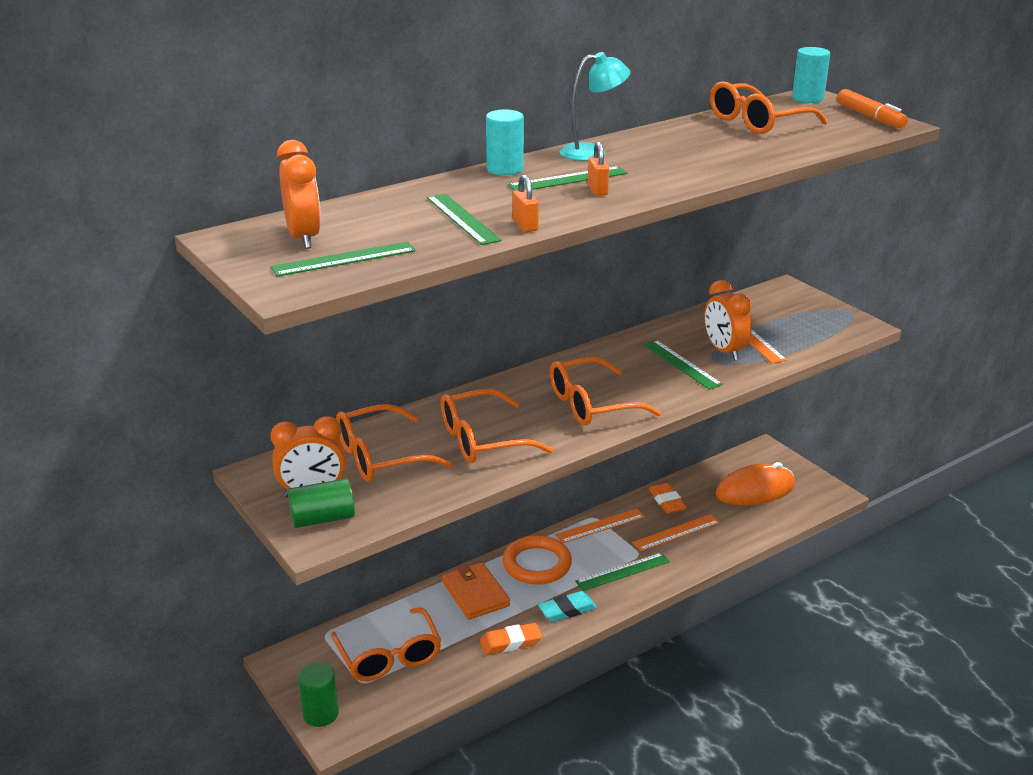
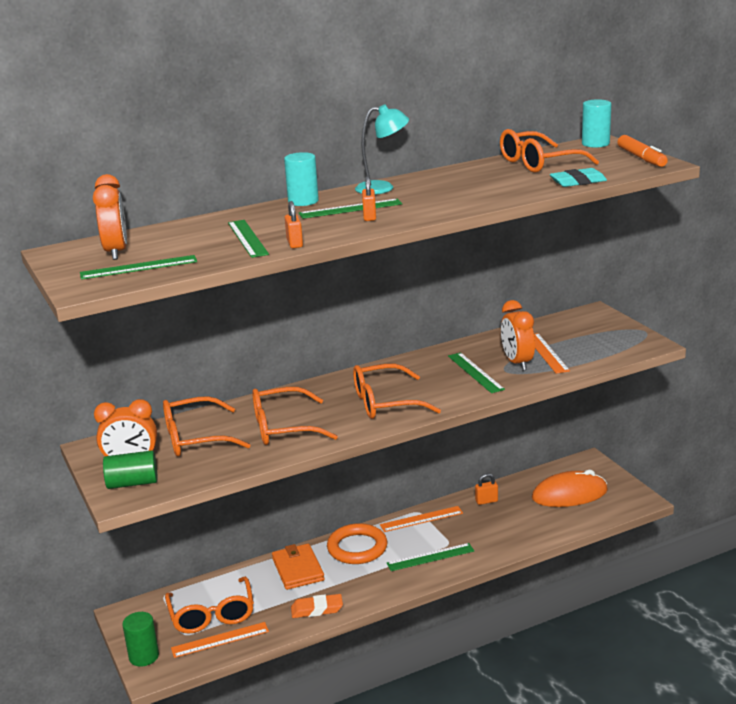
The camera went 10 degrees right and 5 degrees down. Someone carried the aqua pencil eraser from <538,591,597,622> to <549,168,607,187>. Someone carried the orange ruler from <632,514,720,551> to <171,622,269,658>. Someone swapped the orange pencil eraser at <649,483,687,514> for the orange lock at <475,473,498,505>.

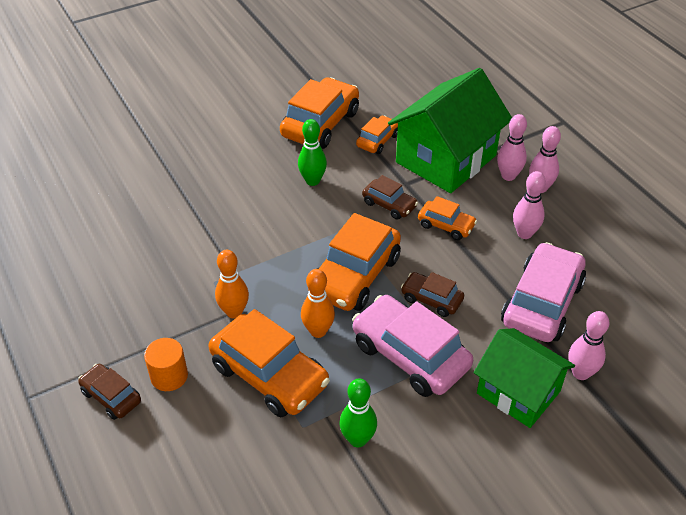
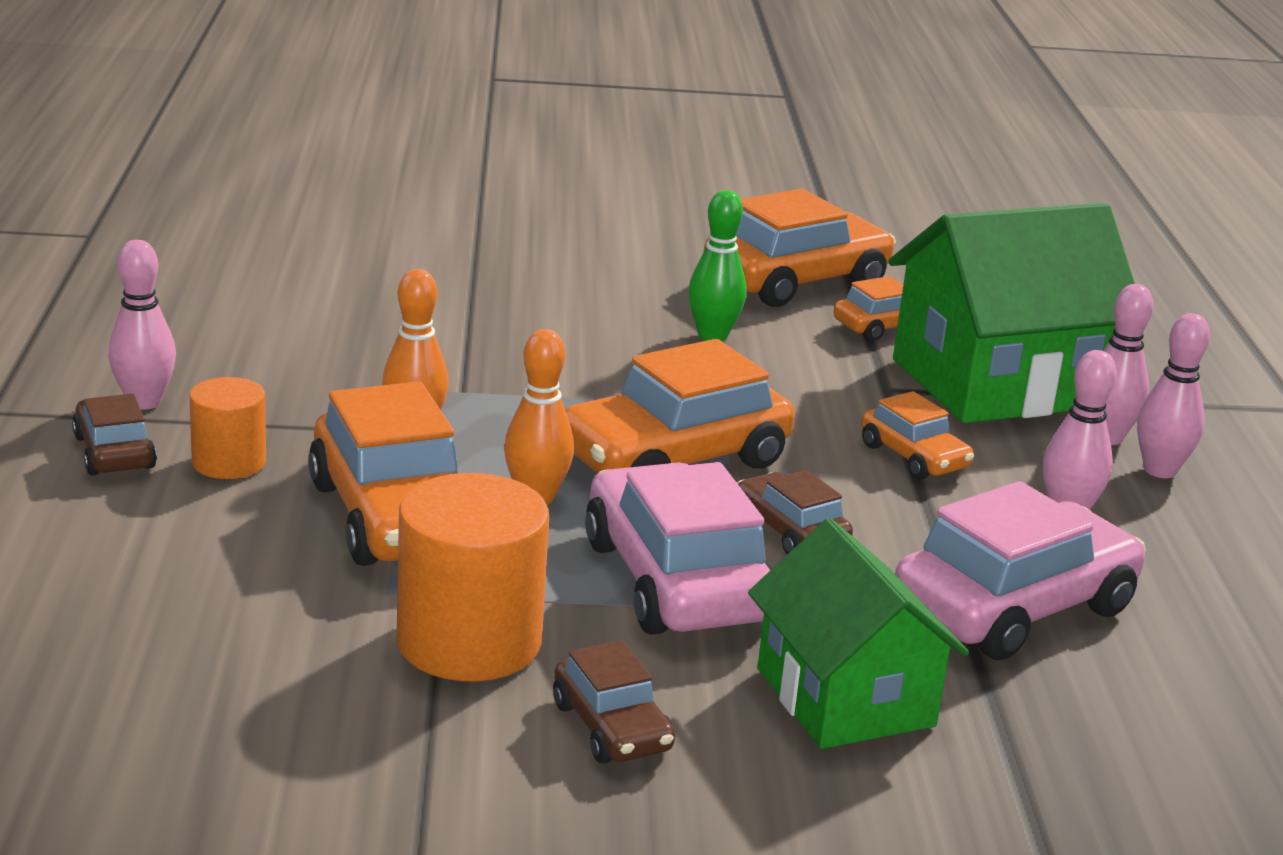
The camera went 25 degrees right and 20 degrees down. Someone swapped the green bowling pin at <339,379,377,448> for the orange solid cylinder at <396,473,549,681>. Someone carried the brown automobile from <362,175,418,220> to <553,640,675,764>. Someone carried the pink bowling pin from <568,311,610,380> to <108,240,176,409>.

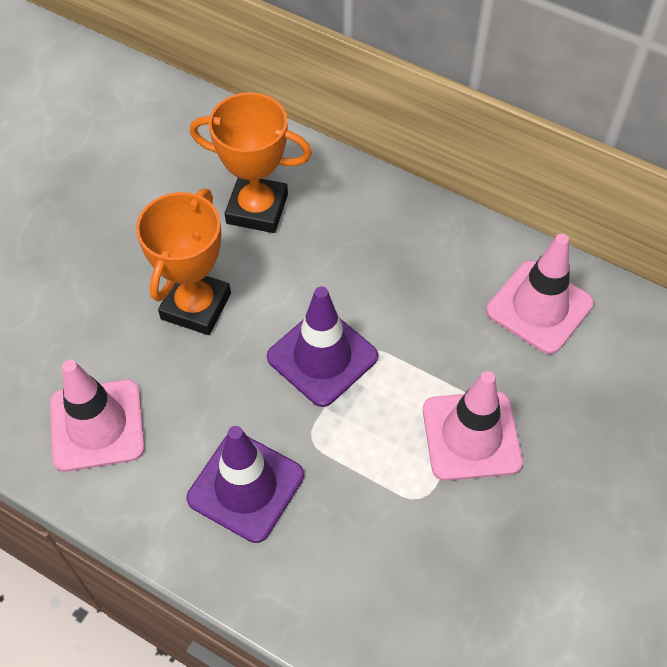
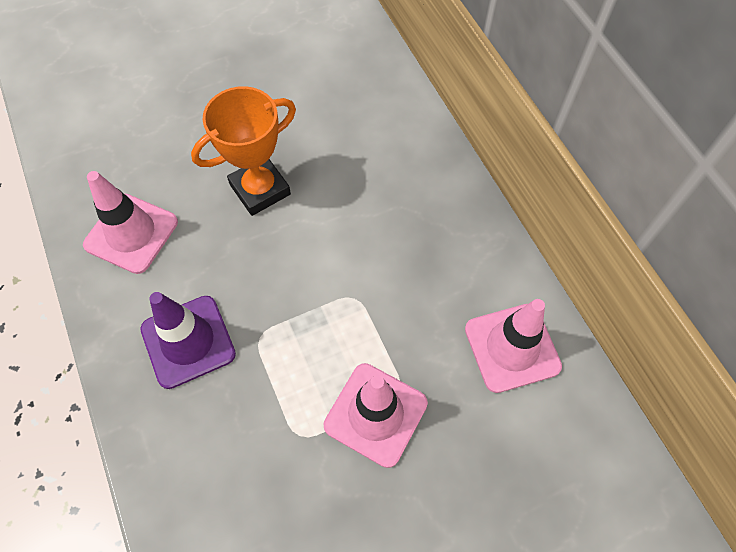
The camera went 35 degrees right and 5 degrees up. Someone took away the orange trophy at <190,92,312,233>. Someone took away the violet traffic cone at <267,286,378,407>.

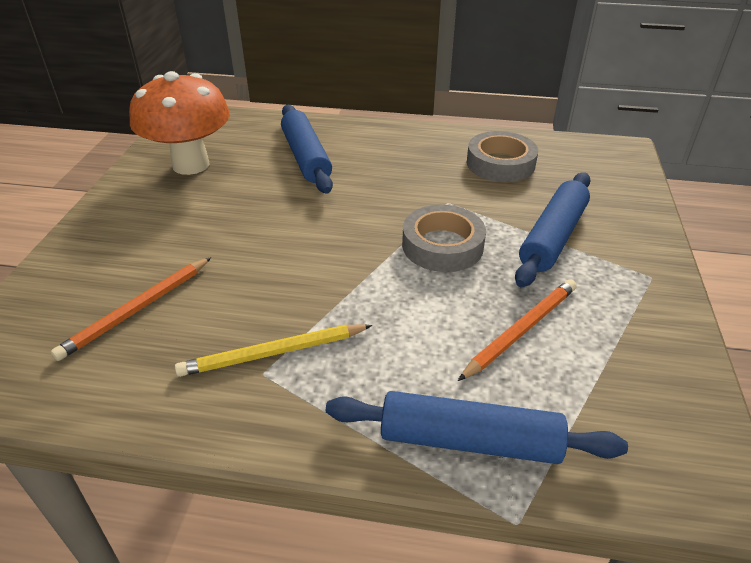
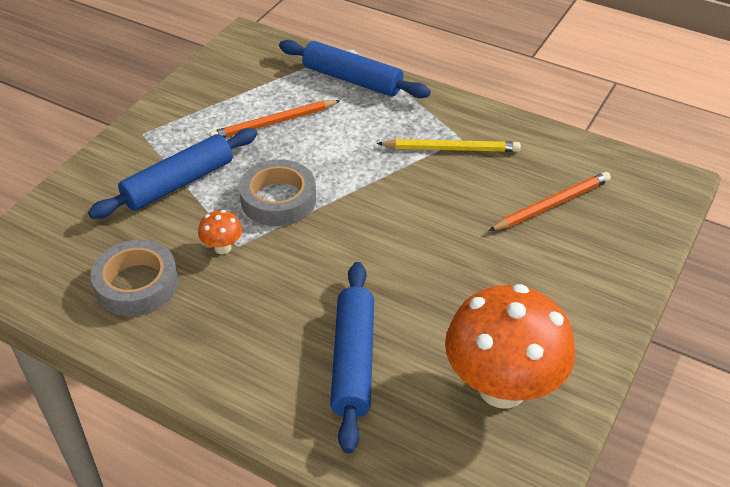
The camera went 160 degrees left and 5 degrees up. Someone put down the orange fungus at <198,210,242,254>.

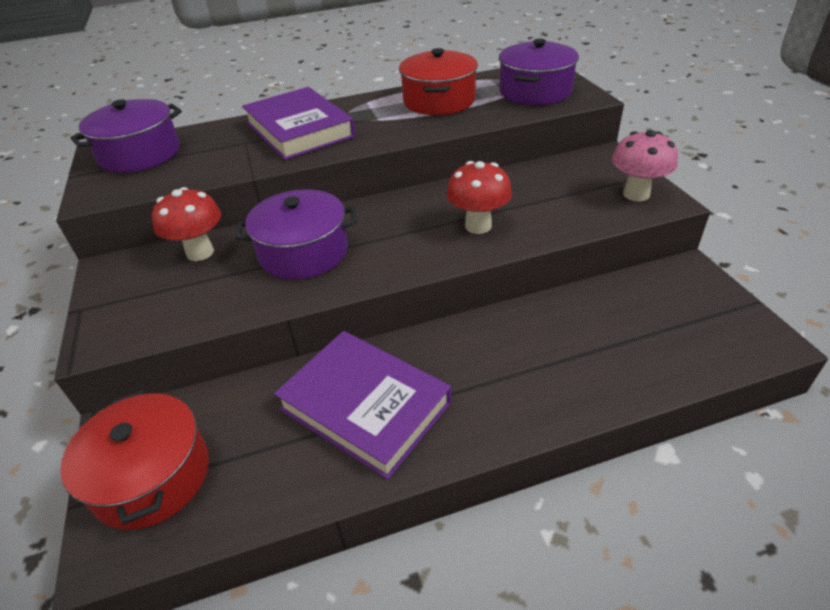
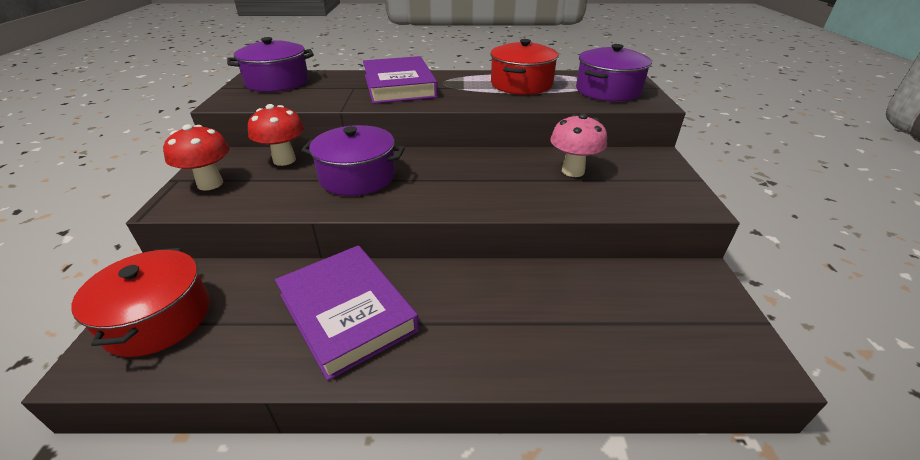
The camera went 15 degrees right and 5 degrees down. Someone carried the scarlet fungus from <446,161,512,234> to <163,124,230,191>. Someone carried the pink fungus from <612,130,678,201> to <550,113,607,177>.

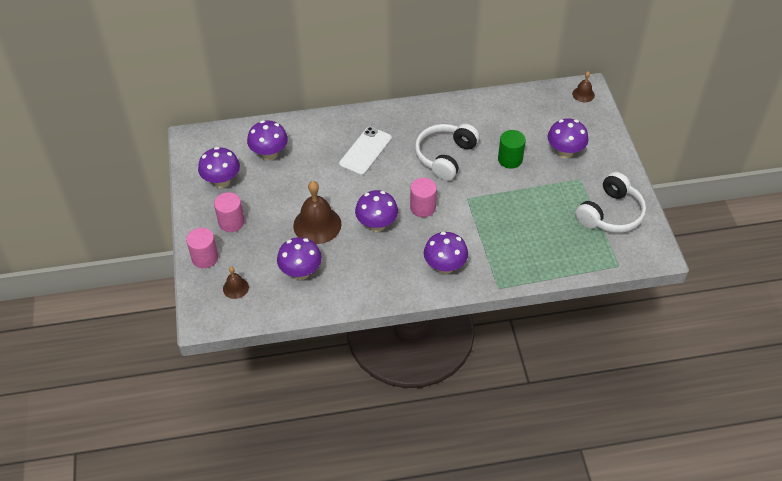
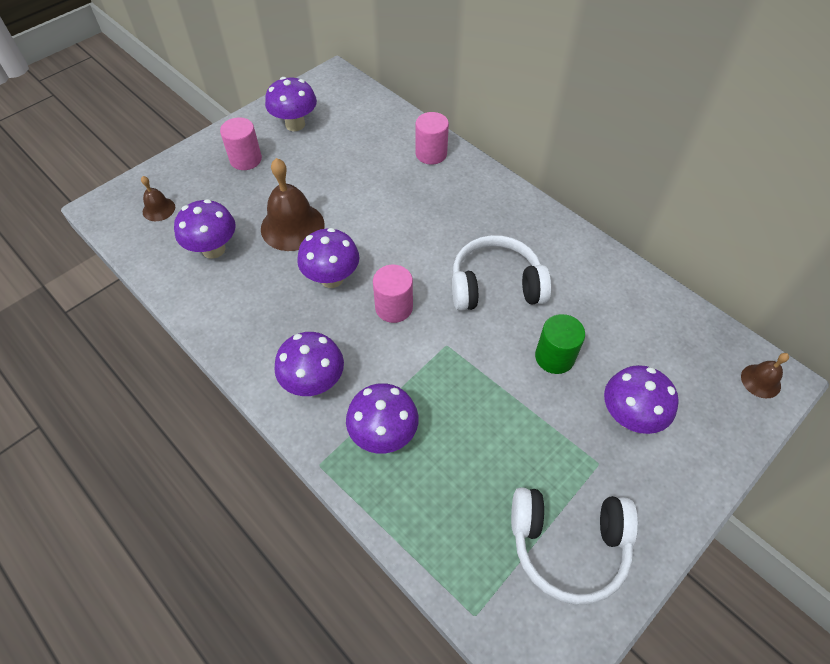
The camera went 55 degrees right and 5 degrees up. Someone carried the pink solid cylinder from <186,228,218,268> to <416,112,449,165>. Someone carried the violet fungus from <247,120,288,161> to <346,383,419,454>. Someone took away the white smartphone at <339,127,392,176>.

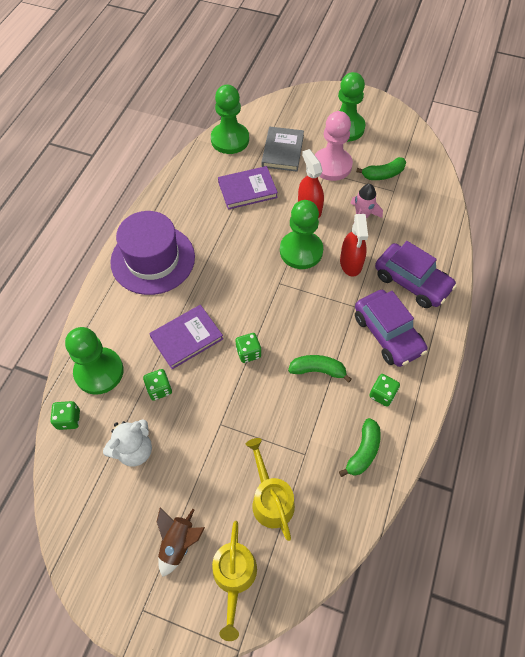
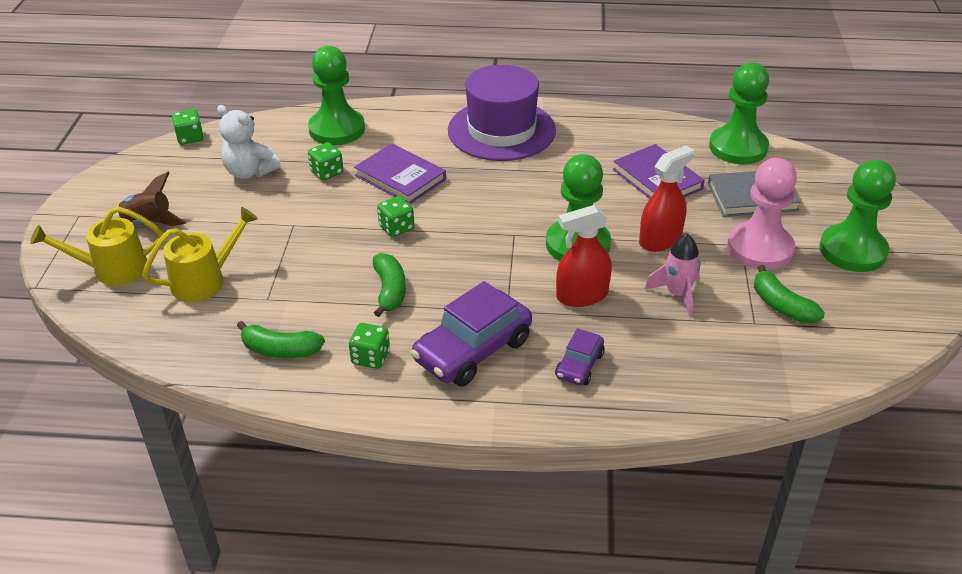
The camera went 75 degrees right and 20 degrees down. Someone carried the green game die from <50,401,80,430> to <172,109,204,145>. Someone scaled the violet automobile at <375,241,457,308> by 0.52.

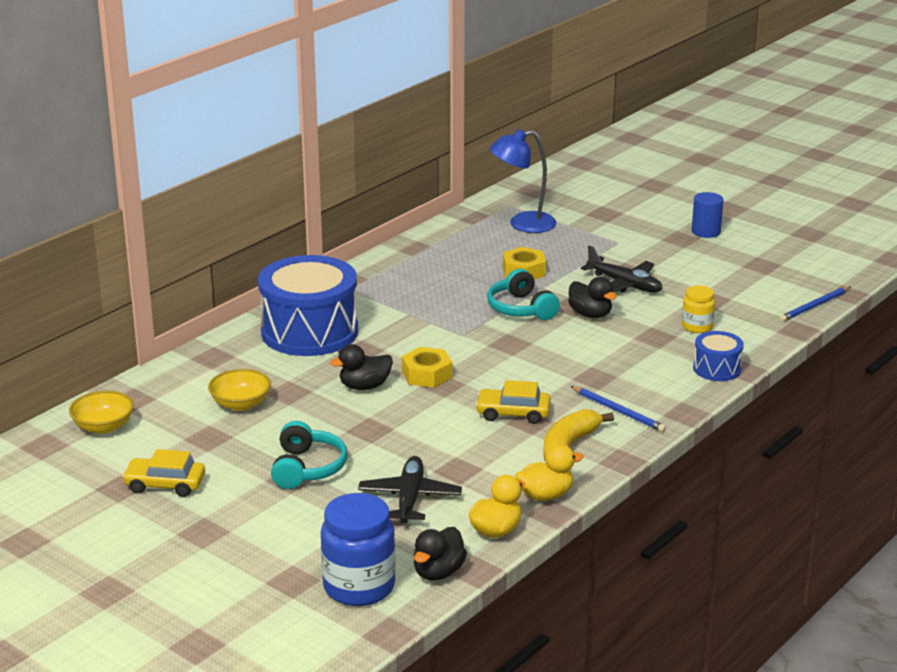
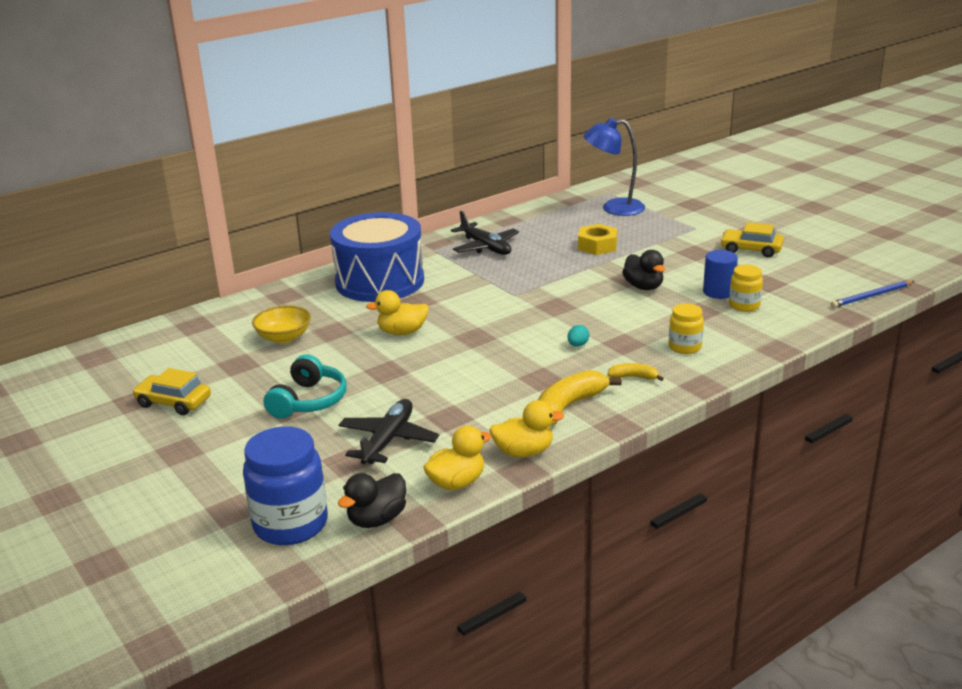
The camera went 15 degrees right and 0 degrees up. Someone took away the bright yellow bowl at <69,390,134,434>. Someone repainted the ebony toy duck at <330,344,393,390>, which became the bright yellow toy duck at <366,290,429,335>. Someone took away the bright yellow nut at <402,347,452,388>. Someone carried the bright yellow automobile from <475,380,551,424> to <720,222,784,257>. Someone took away the aqua headset at <487,269,560,320>. Someone swapped the blue pencil at <570,386,666,432> for the bright yellow banana at <607,363,664,381>. Someone carried the ebony plane from <581,245,663,293> to <451,211,519,255>. Someone carried the blue solid cylinder from <692,192,724,238> to <703,250,738,299>. Someone took away the blue toy drum at <693,331,744,381>. Someone put down the aqua egg at <567,325,589,347>. Someone put down the bright yellow preserve jar at <669,303,704,354>.

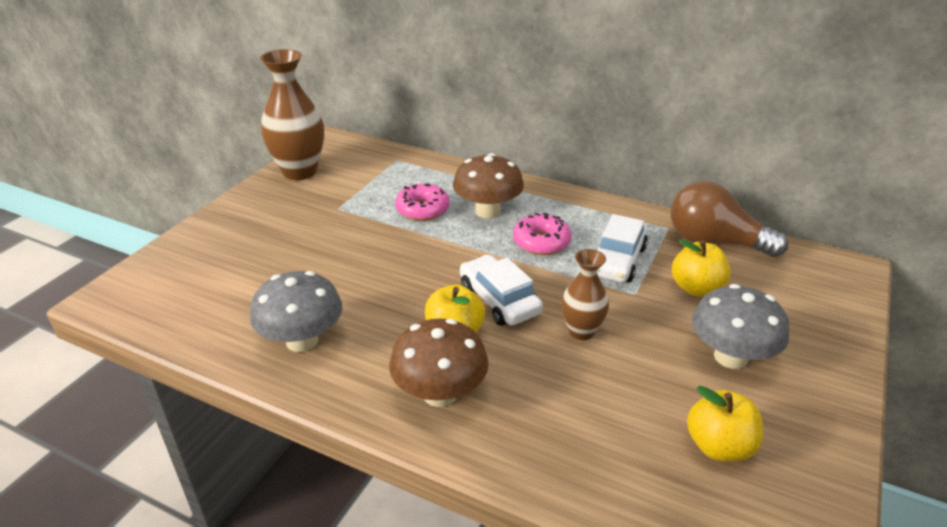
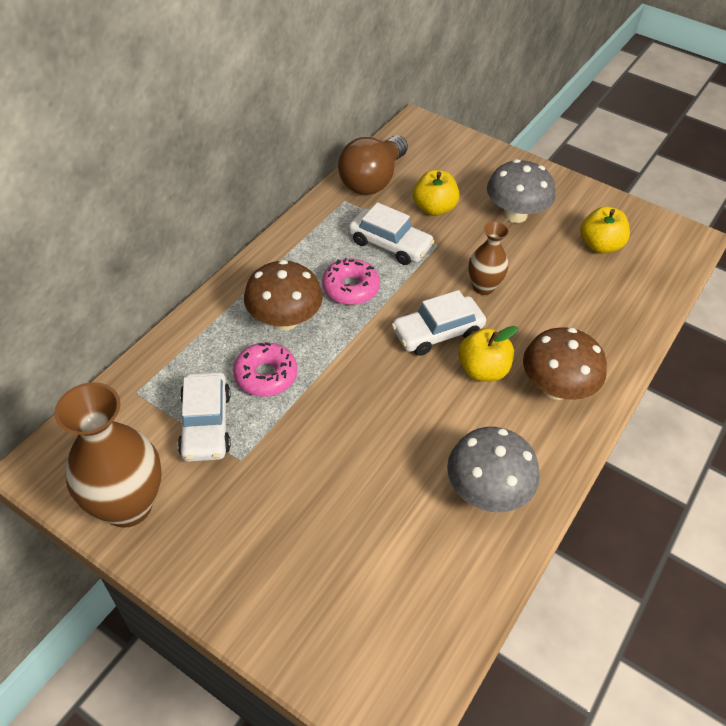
The camera went 85 degrees left and 15 degrees up. Someone put down the white automobile at <178,372,231,462>.

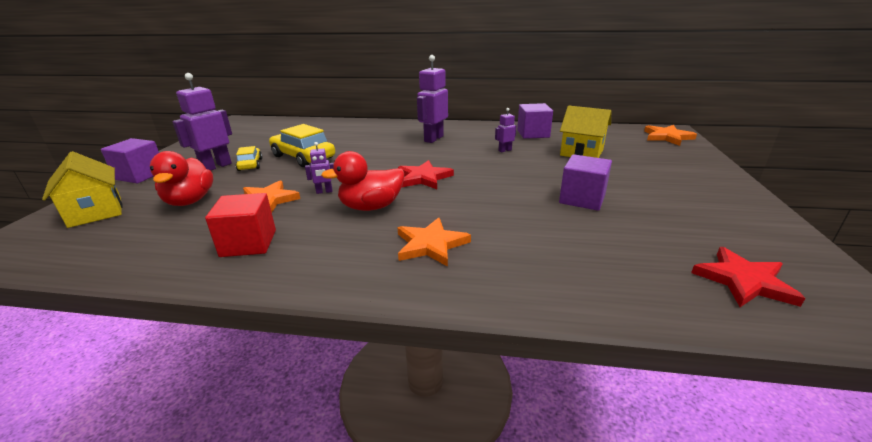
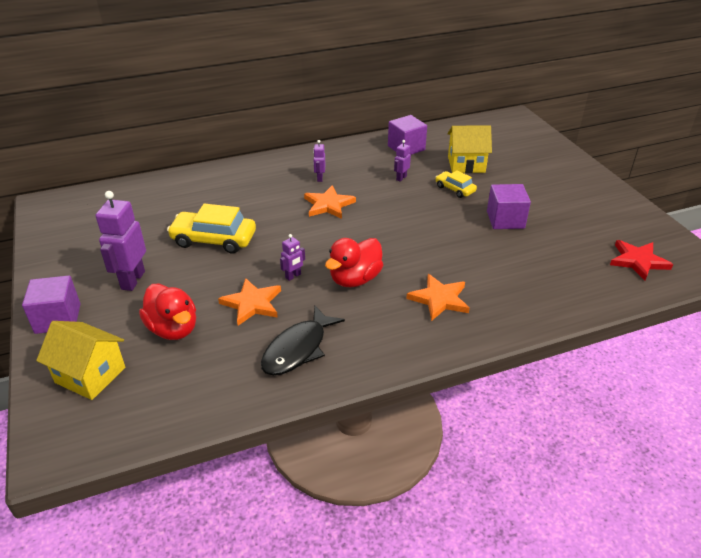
The camera went 30 degrees left and 10 degrees up. Someone swapped the scarlet block at <205,193,276,257> for the ebony fish at <261,306,345,376>. Someone carried the bright yellow automobile from <236,146,262,171> to <436,170,477,198>. Someone took away the scarlet five-pointed star at <398,160,454,189>. Someone scaled the violet robot at <417,55,448,143> by 0.50. Someone carried the orange five-pointed star from <644,125,697,146> to <304,185,356,219>.

